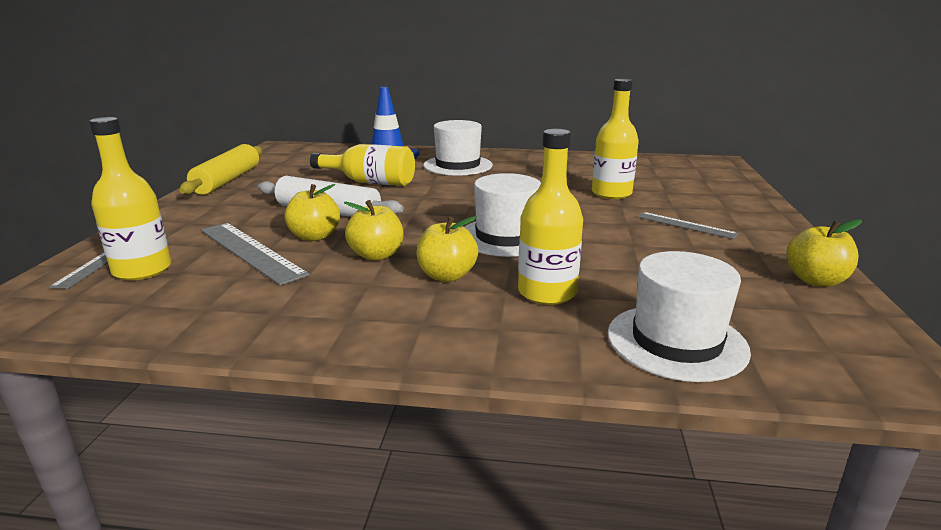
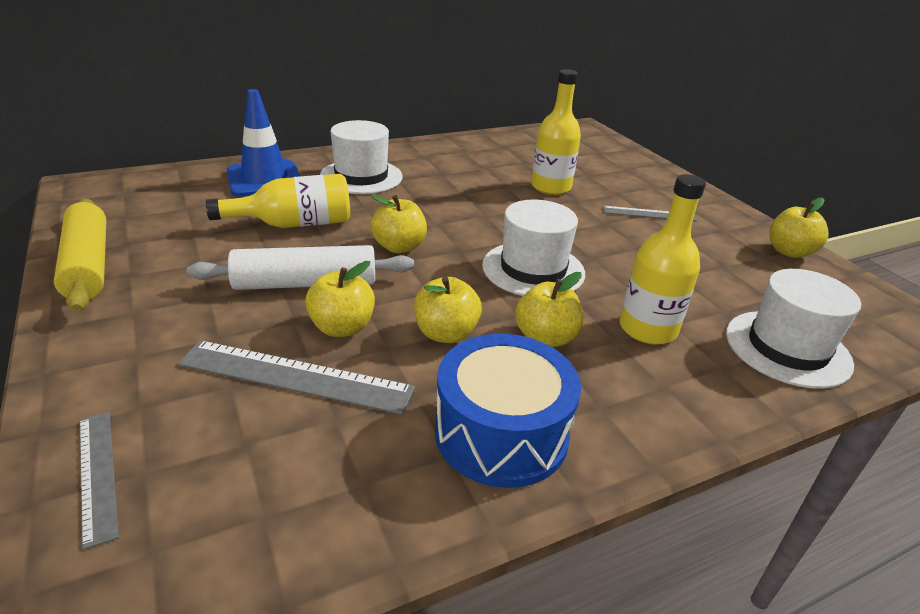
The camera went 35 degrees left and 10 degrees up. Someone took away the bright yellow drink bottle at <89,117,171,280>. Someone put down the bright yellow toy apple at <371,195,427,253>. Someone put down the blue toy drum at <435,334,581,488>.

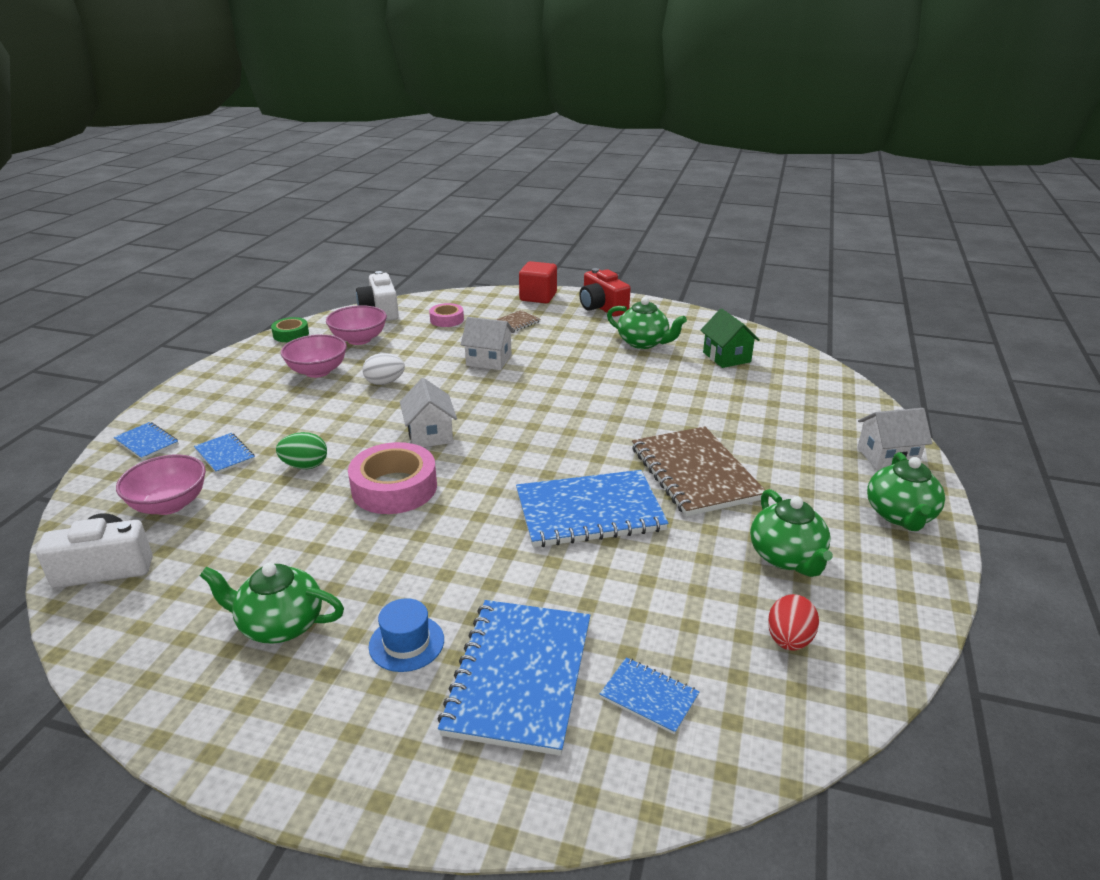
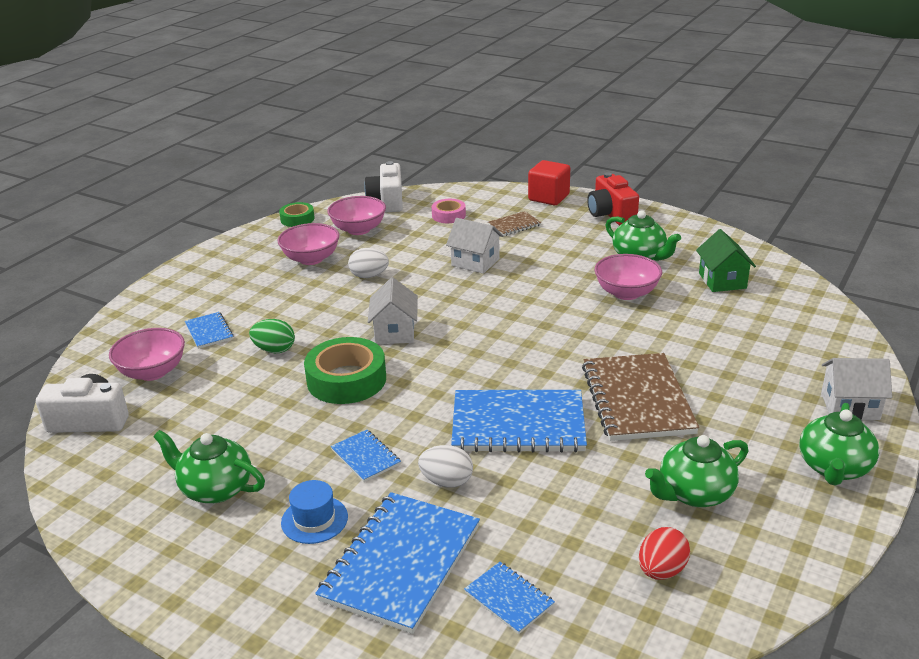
The camera went 15 degrees right and 0 degrees up. Someone carried the blue exercise book from <114,422,179,460> to <331,430,401,482>. Someone repainted the pink sticky tape at <348,442,437,514>, which became the green sticky tape at <304,337,386,404>. Someone rotated the green china teapot at <750,489,833,577> by 60 degrees clockwise. Someone put down the white egg at <418,445,473,488>. Someone put down the pink bowl at <595,254,662,300>.

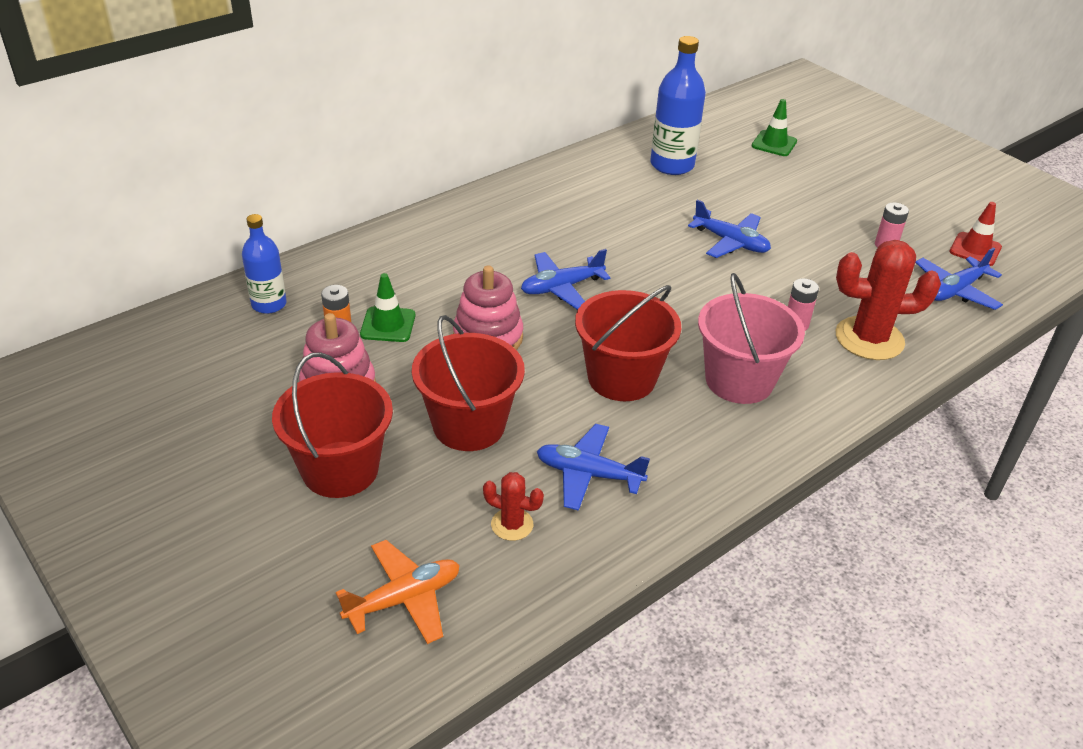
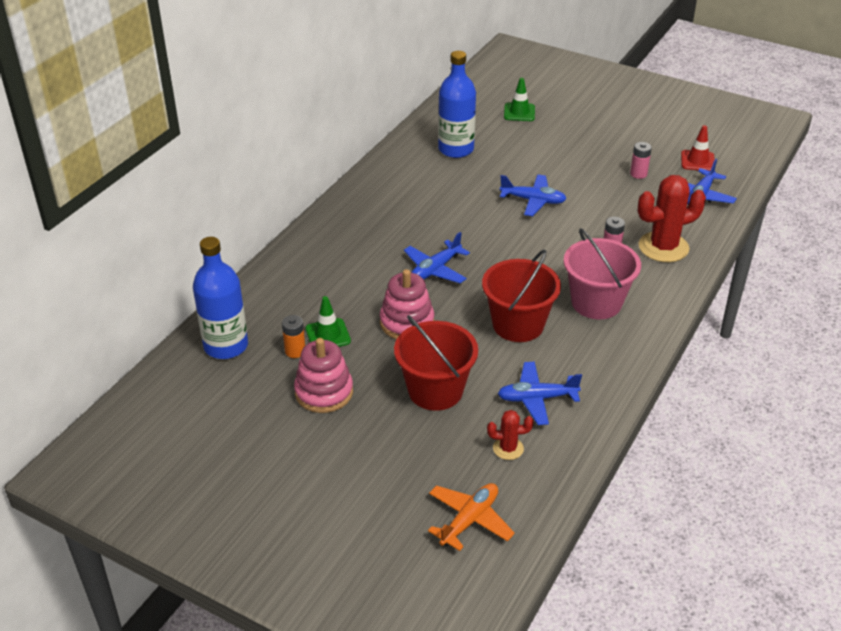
The camera went 20 degrees left and 0 degrees up. Someone scaled the blue drink bottle at <242,214,287,314> by 1.56. Someone took away the scarlet sand bucket at <272,352,393,498>.

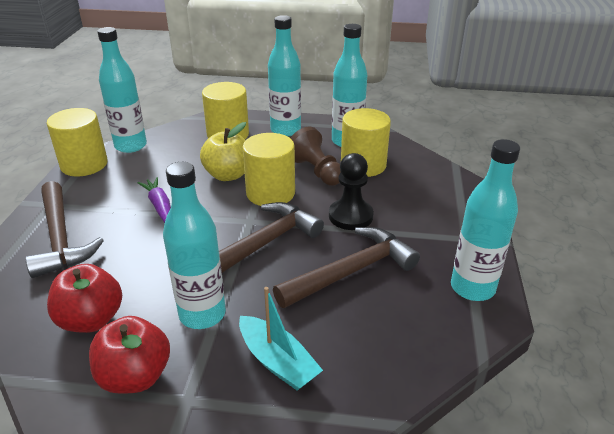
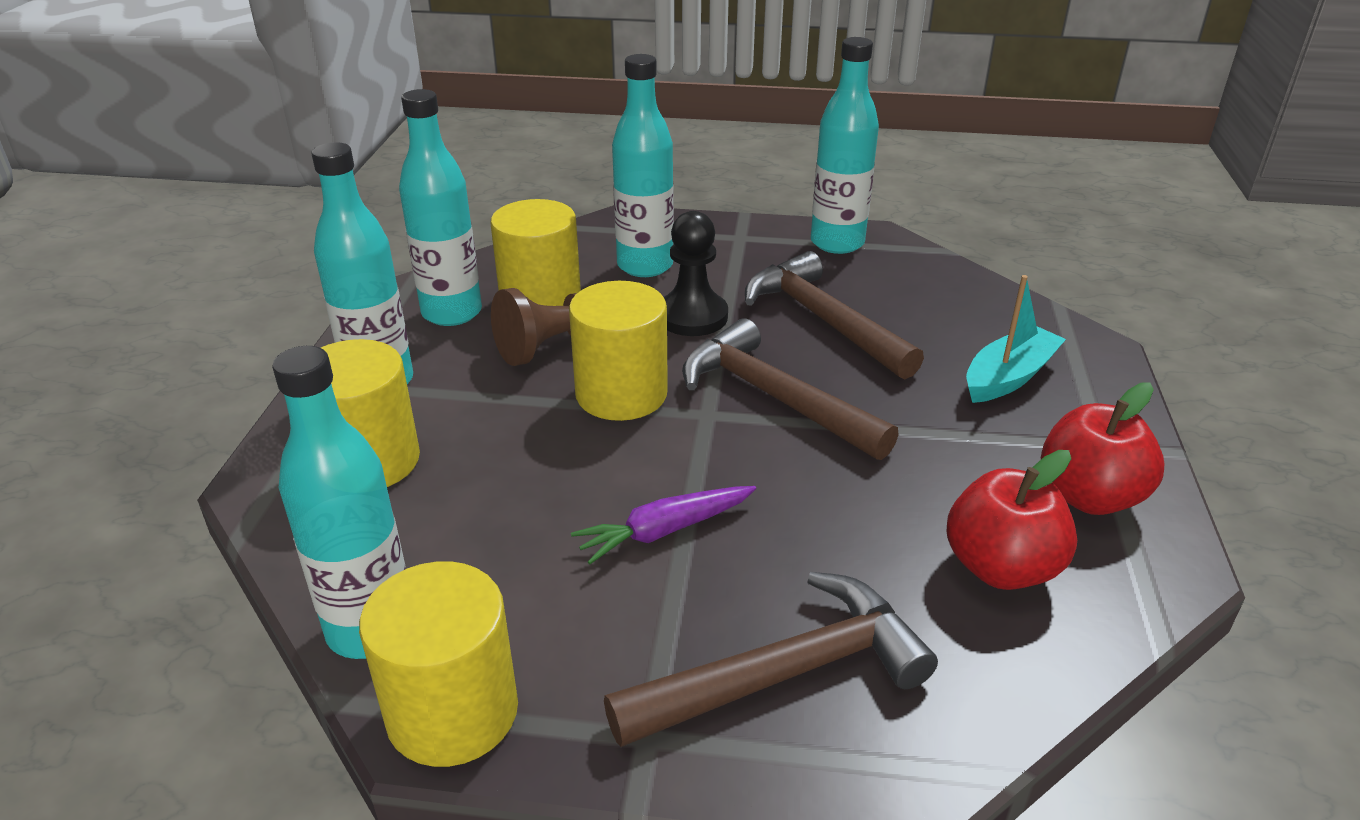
The camera went 90 degrees left and 0 degrees up. Someone carried the aqua drink bottle from <163,162,226,329> to <612,54,674,277>. Someone took away the bright yellow toy apple at <200,122,246,181>.

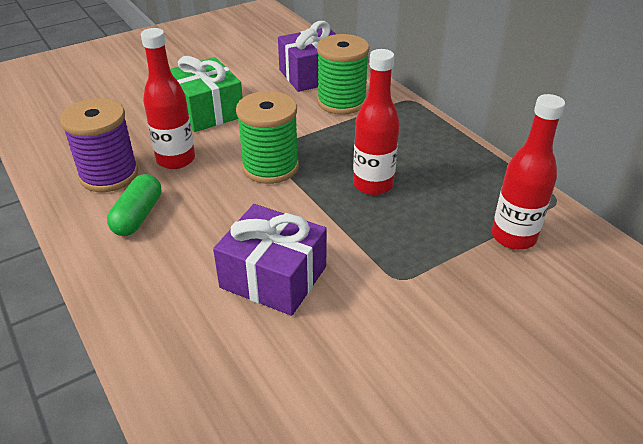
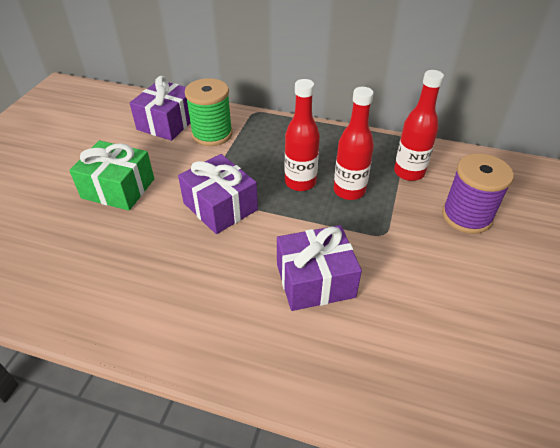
The camera went 40 degrees left and 5 degrees up. Someone carried the violet reel of thread from <60,98,138,192> to <442,153,514,234>. Someone took away the green capsule at <107,174,161,236>. Someone carried the scarlet drink bottle from <141,28,195,169> to <334,87,374,200>. Someone swapped the green reel of thread at <236,91,299,184> for the violet gift at <178,154,258,234>.

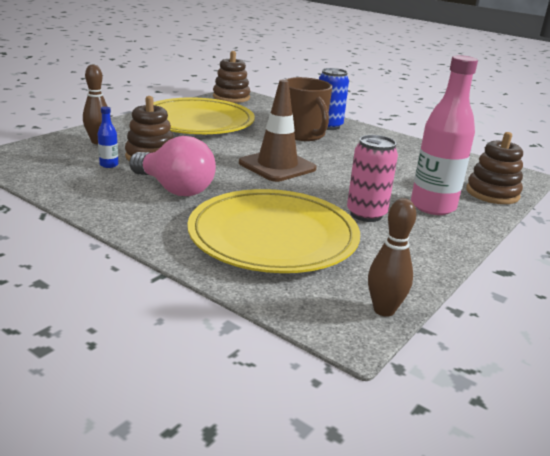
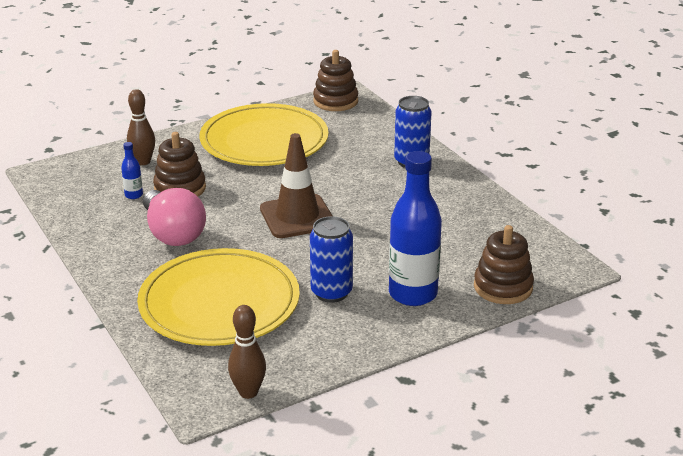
The camera went 25 degrees right and 5 degrees up. Someone took away the brown coffee mug at <285,77,332,141>. Someone repainted the pink tin at <347,135,398,222>, which became the blue tin at <310,216,353,303>. Someone repainted the pink drink bottle at <411,55,478,215>, which became the blue drink bottle at <389,151,442,306>.

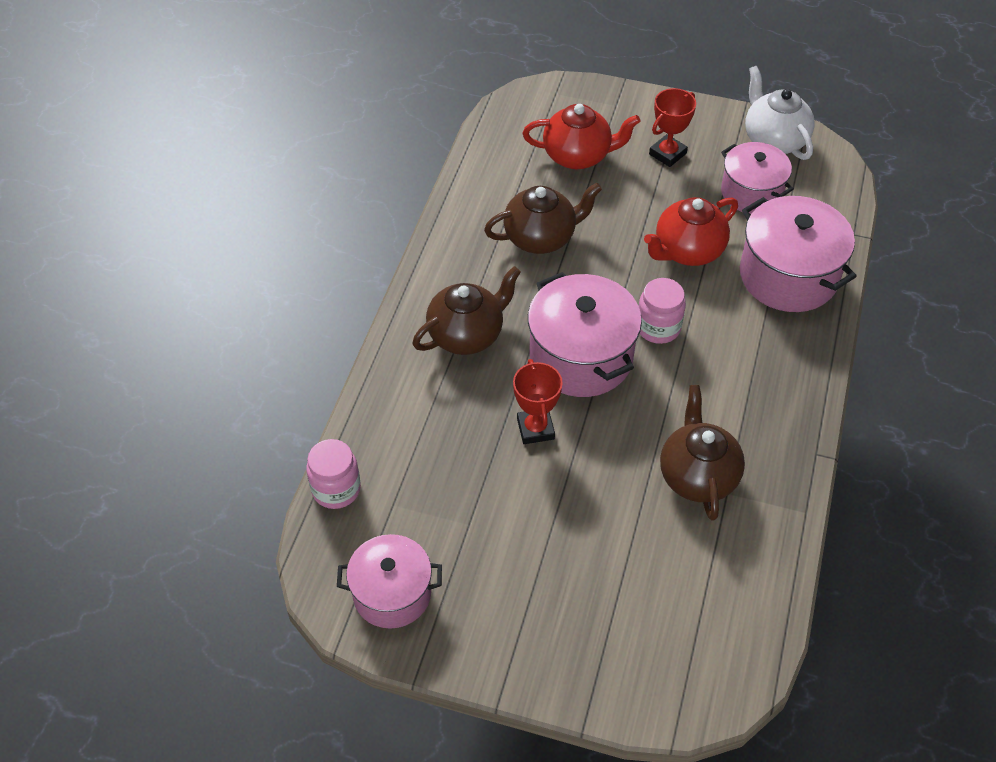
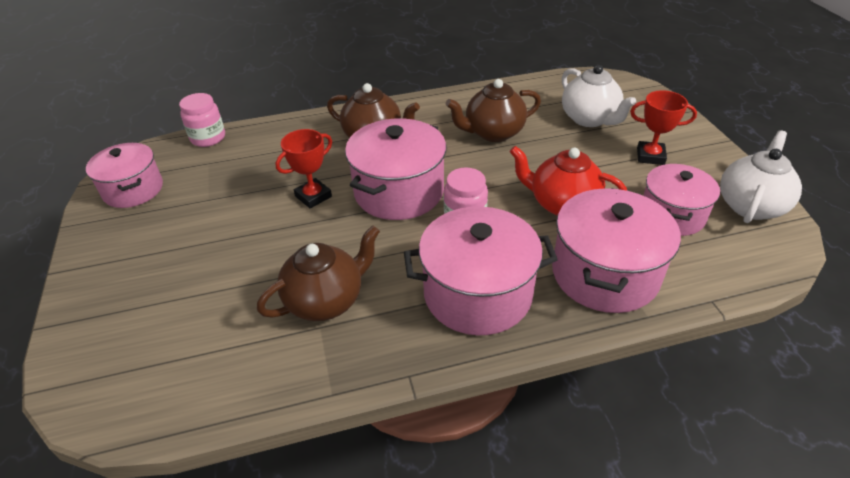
The camera went 60 degrees right and 10 degrees down. Someone rotated the brown china teapot at <484,183,602,254> by 120 degrees clockwise. Someone repainted the scarlet china teapot at <523,104,640,169>, which became the white china teapot at <562,65,636,127>. Someone put down the pink cooking pot at <404,206,558,335>.

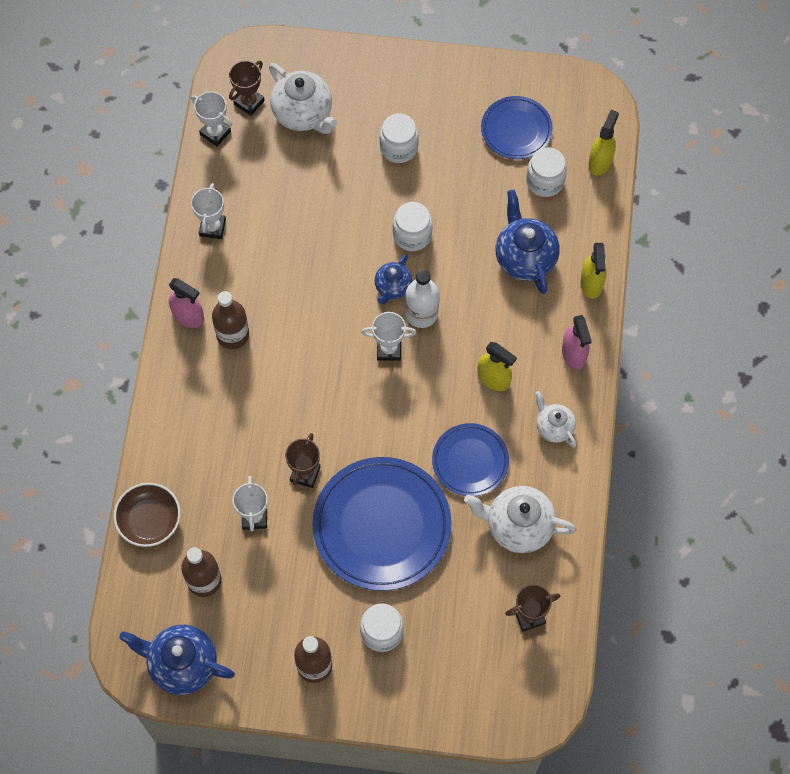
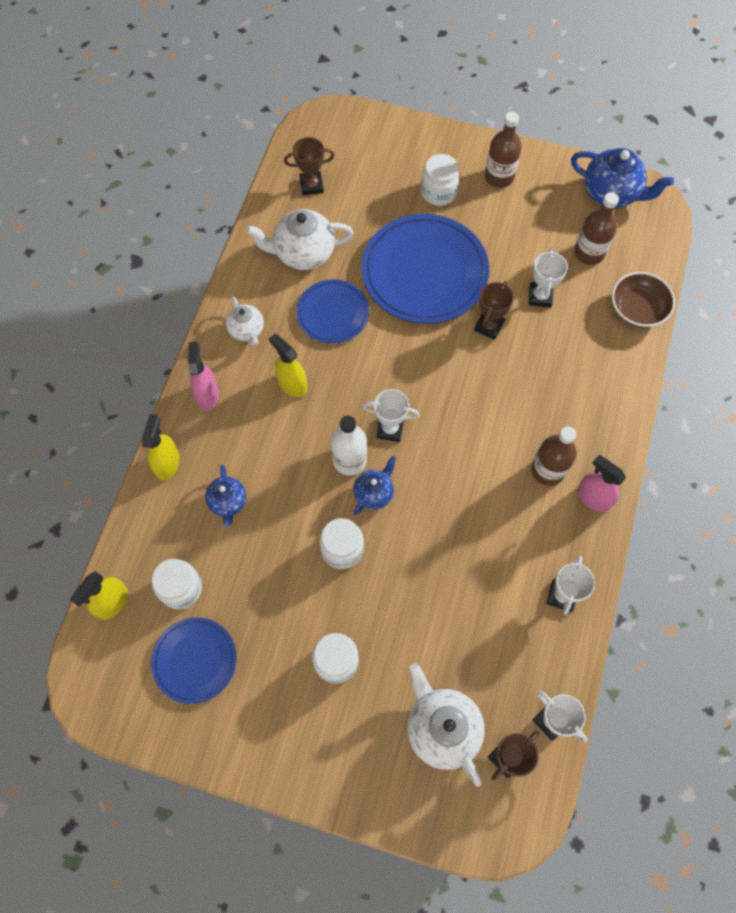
The camera went 170 degrees left and 0 degrees up. Someone rotated the white china teapot at <464,486,577,553> by 150 degrees clockwise. Someone scaled the blue china teapot at <496,190,560,294> by 0.59.

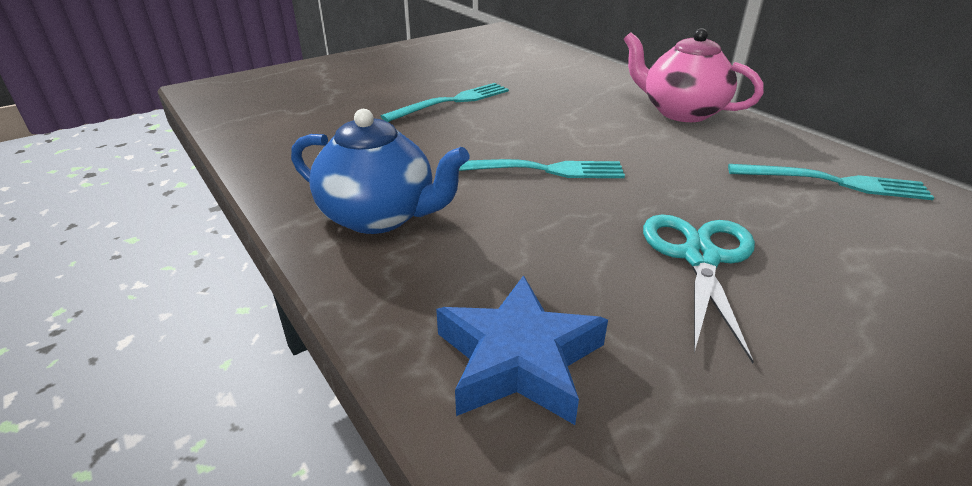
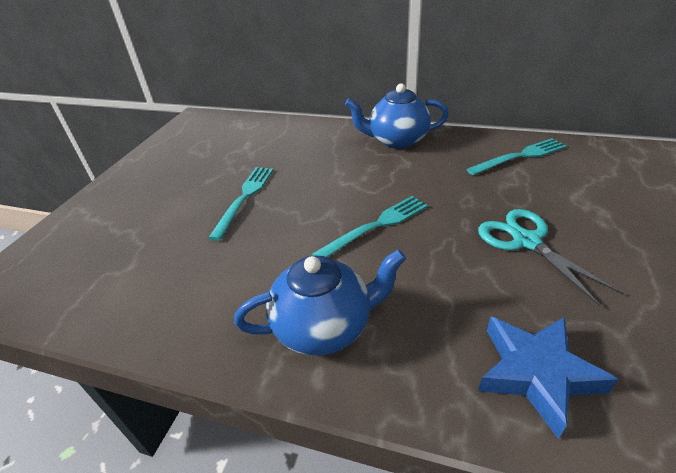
The camera went 35 degrees left and 5 degrees up. Someone repainted the pink china teapot at <623,28,764,122>, which became the blue china teapot at <345,83,449,149>.

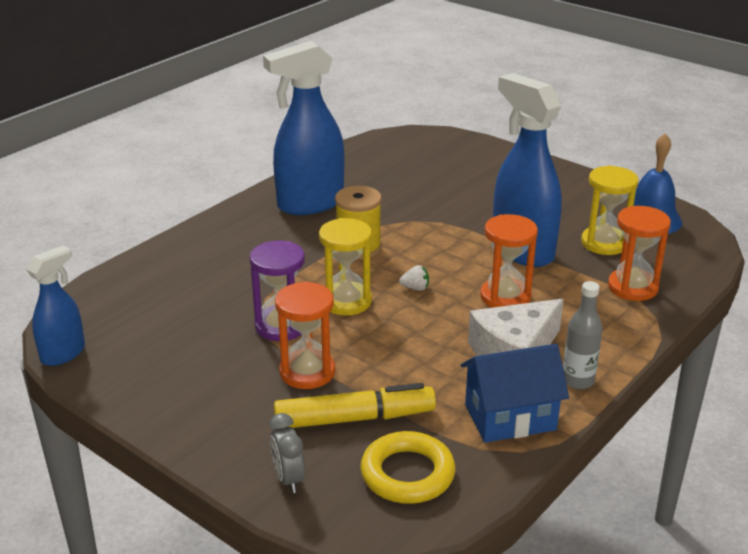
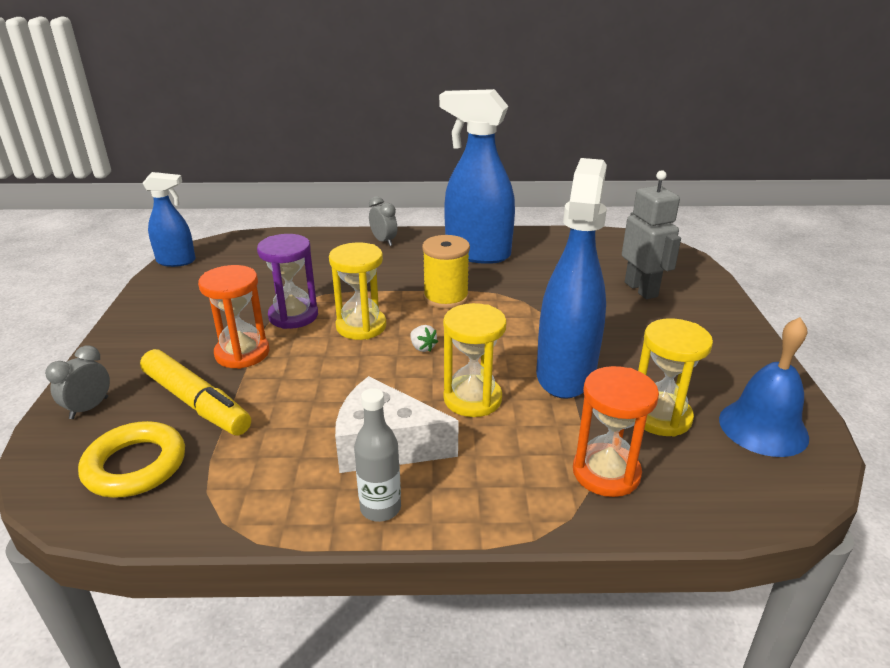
The camera went 50 degrees right and 0 degrees up. Someone took away the blue house at <461,344,569,443>. Someone repainted the orange sandglass at <480,214,538,308>, which became the bright yellow sandglass at <443,303,507,417>. Someone put down the grey alarm clock at <369,196,397,246>. Someone put down the grey robot at <622,170,681,299>.

